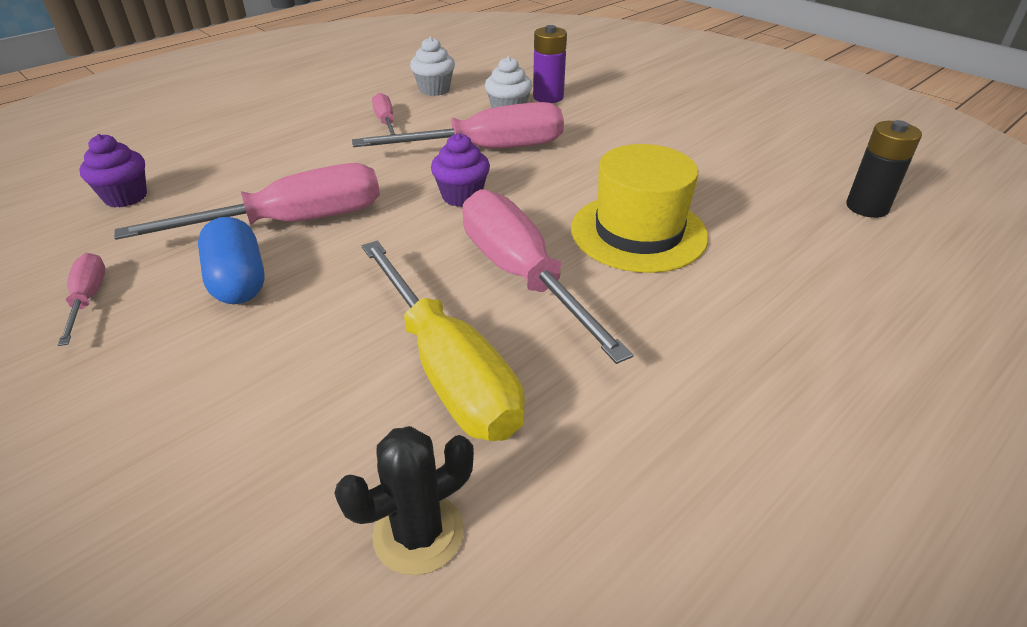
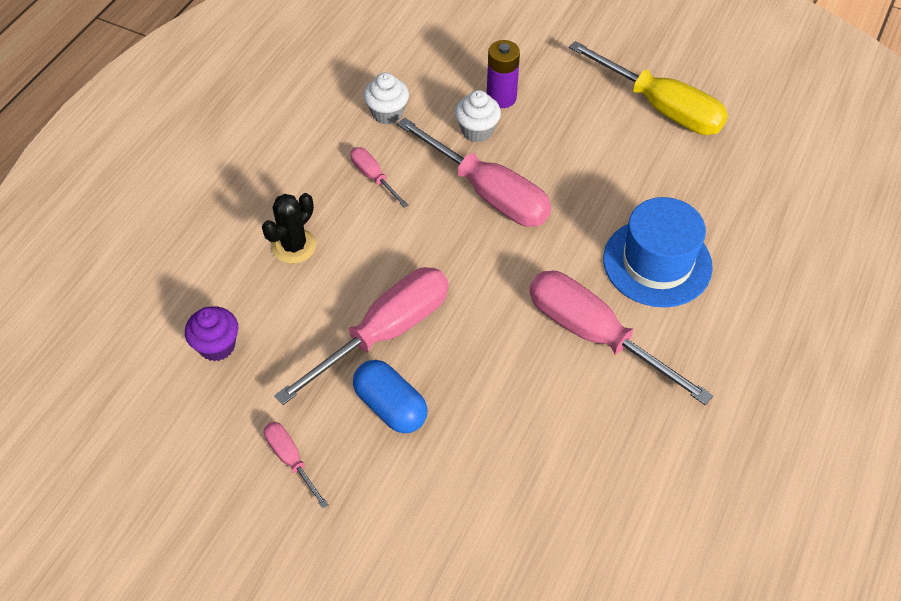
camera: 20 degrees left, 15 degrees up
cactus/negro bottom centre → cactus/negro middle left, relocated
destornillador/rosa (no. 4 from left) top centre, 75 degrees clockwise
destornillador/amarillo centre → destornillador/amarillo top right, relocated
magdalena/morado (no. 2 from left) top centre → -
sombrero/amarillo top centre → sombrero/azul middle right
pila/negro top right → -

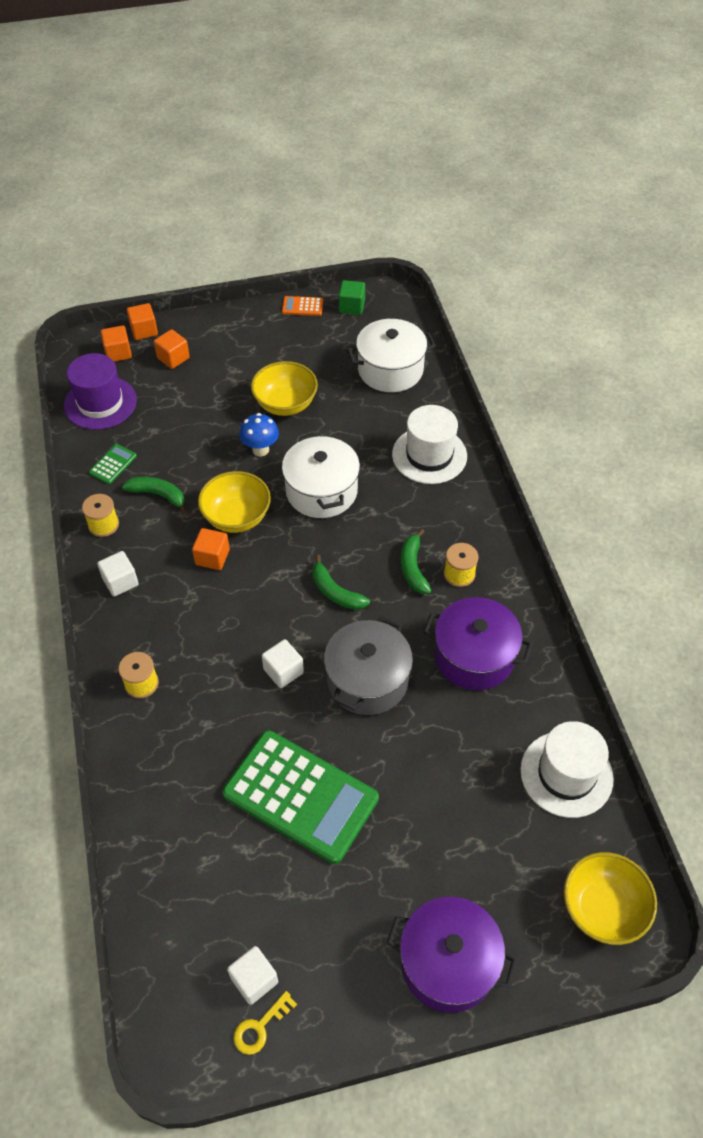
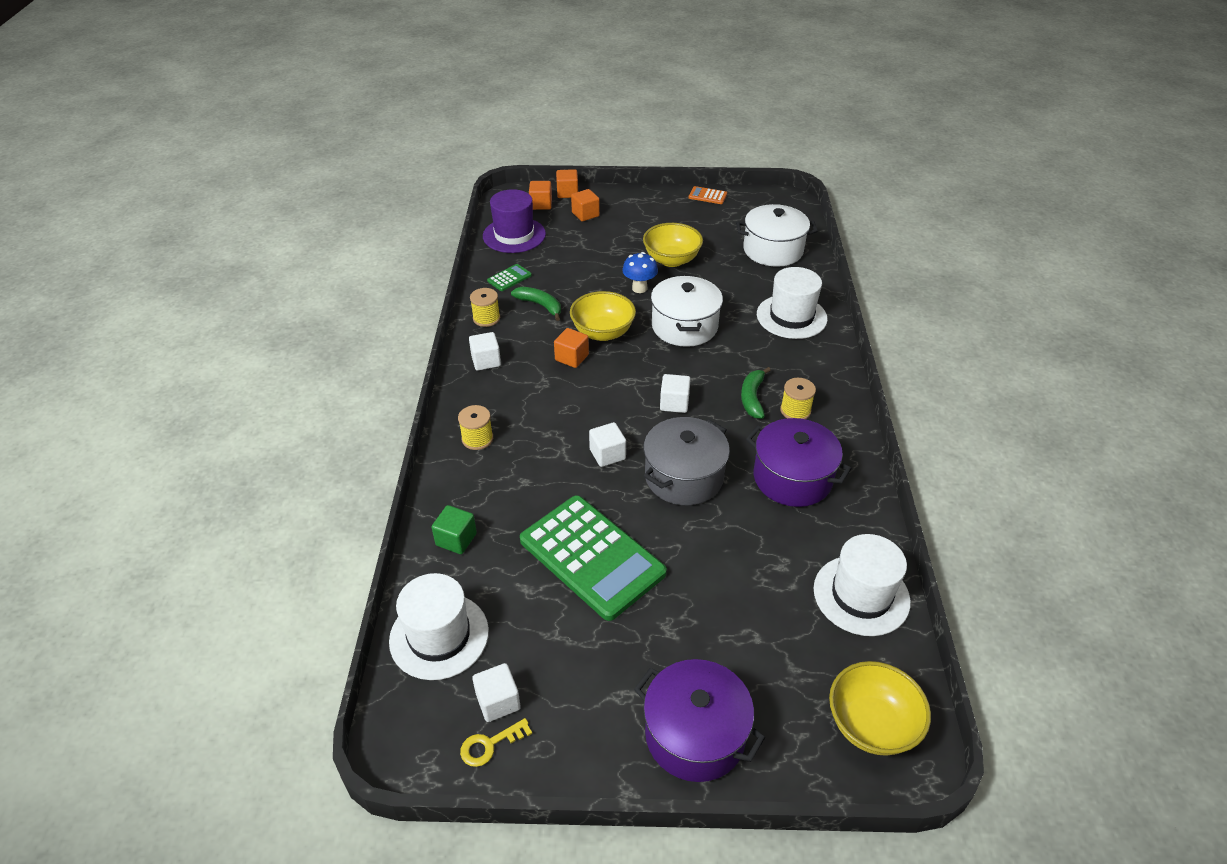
camera: 15 degrees right, 10 degrees down
plátano/verde (no. 2 from left) centre → cubo/blanco (no. 4 from left) centre
cubo/verde top centre → cubo/verde centre, relocated
- → sombrero/blanco (no. 1 from left) bottom centre

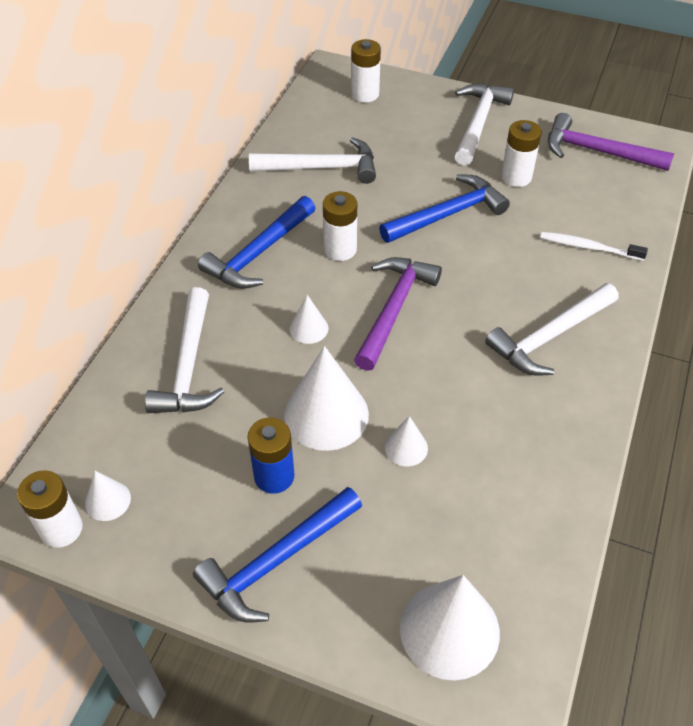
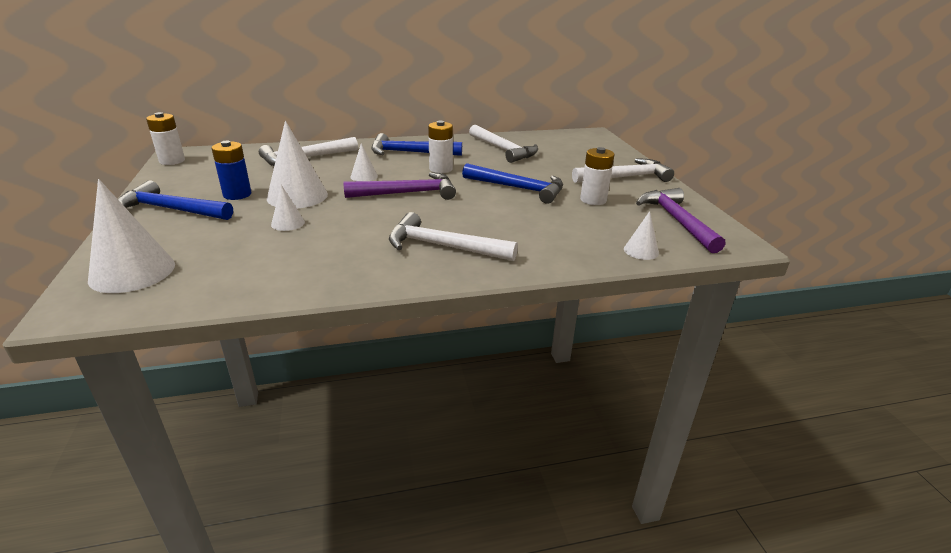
camera: 55 degrees right, 20 degrees down
cono/blanco (no. 1 from left in the first image) bottom left → cono/blanco (no. 5 from left) middle right, relocated
pila/blanco (no. 3 from left) top centre → -
cepillo de dientes/blanco middle right → -

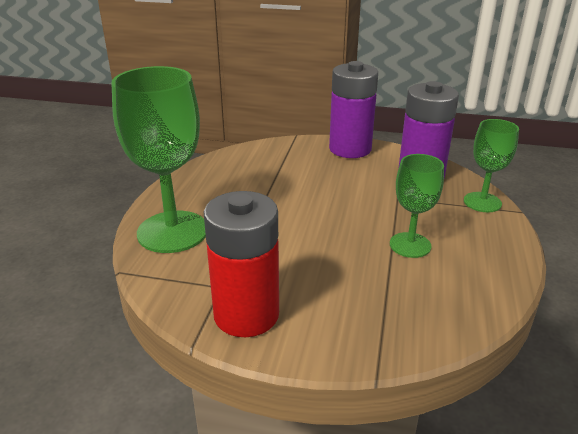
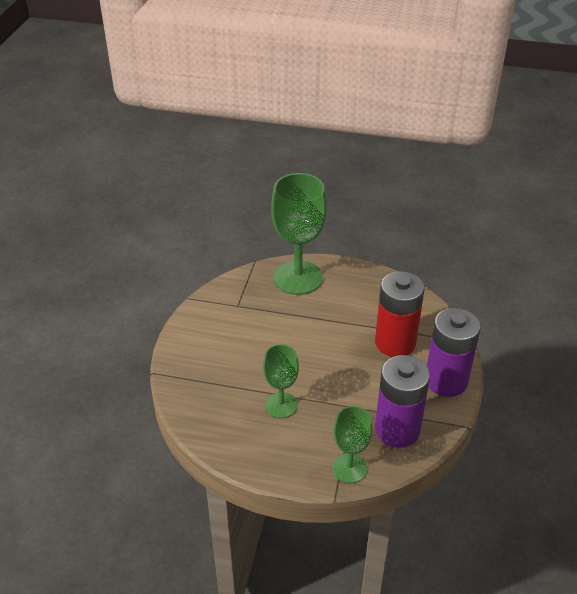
camera: 90 degrees right, 10 degrees up
pila/rojo centre → pila/rojo middle right, relocated

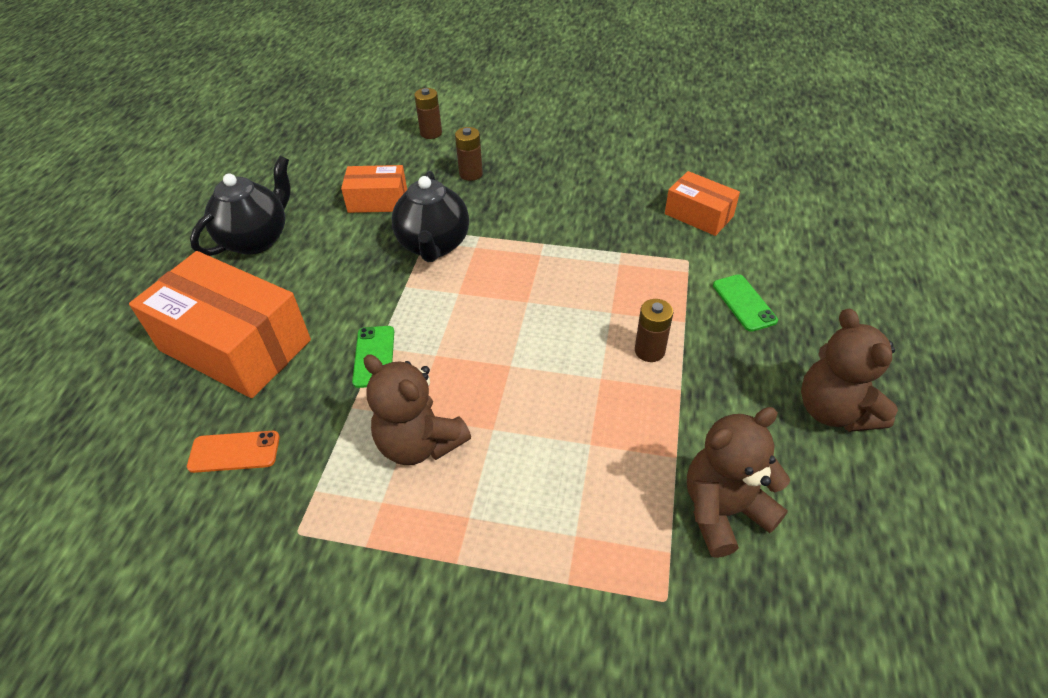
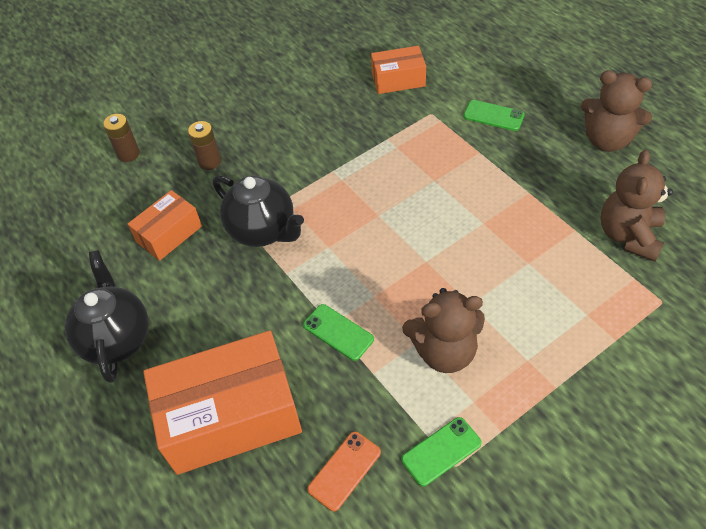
camera: 45 degrees left, 5 degrees up
pila/marrón (no. 3 from left) centre → -
- → móvil/verde (no. 2 from left) bottom centre

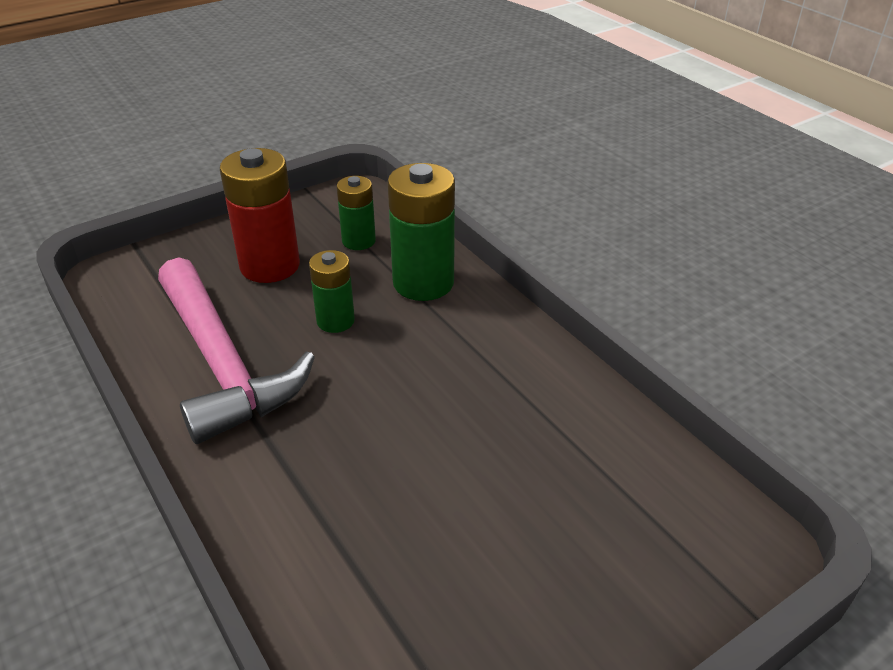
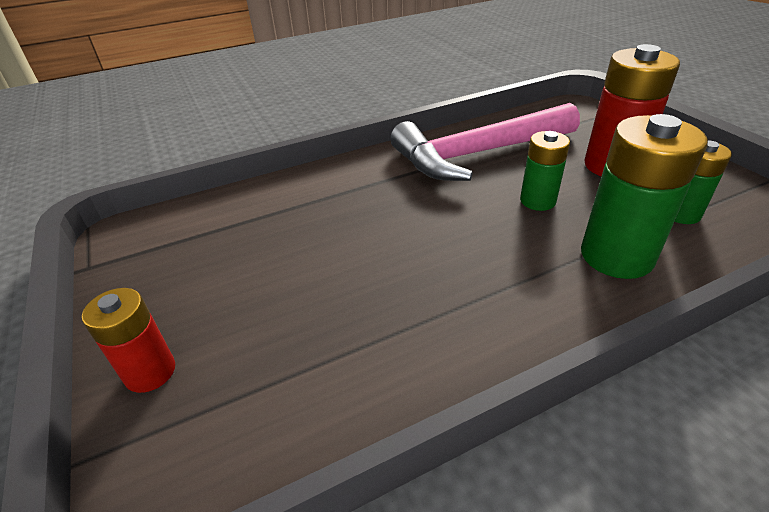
camera: 100 degrees right, 0 degrees up
- → pila/rojo (no. 1 from left) middle left

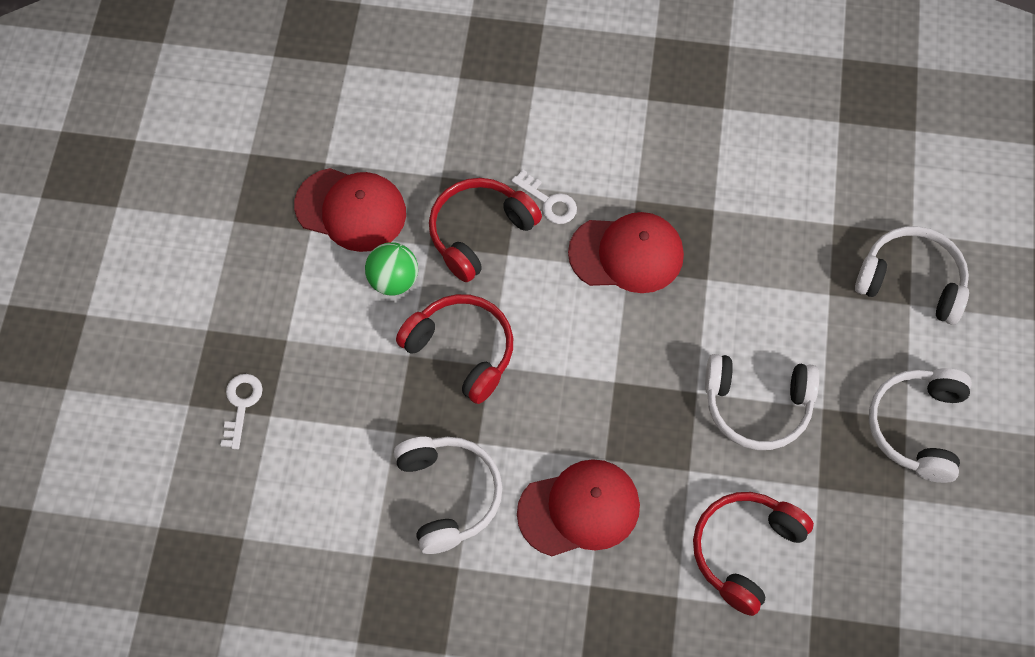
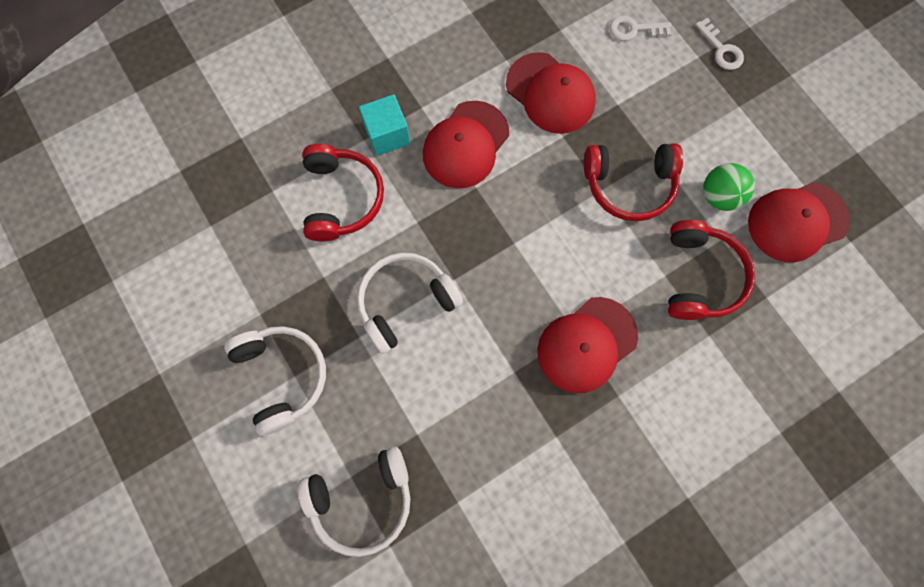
camera: 140 degrees right, 10 degrees up
auriculares/blanco (no. 1 from left) bottom centre → gorra/rojo (no. 2 from left) top centre
llave/blanco (no. 2 from left in the first image) top centre → llave/blanco (no. 1 from left) top right, relocated
- → cubo/turquesa top centre

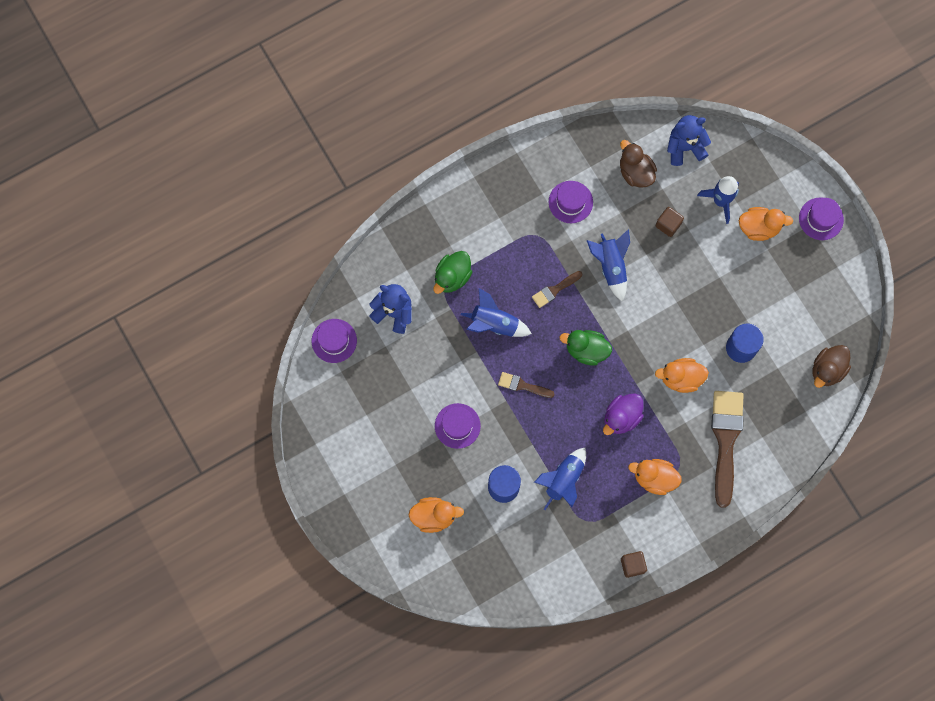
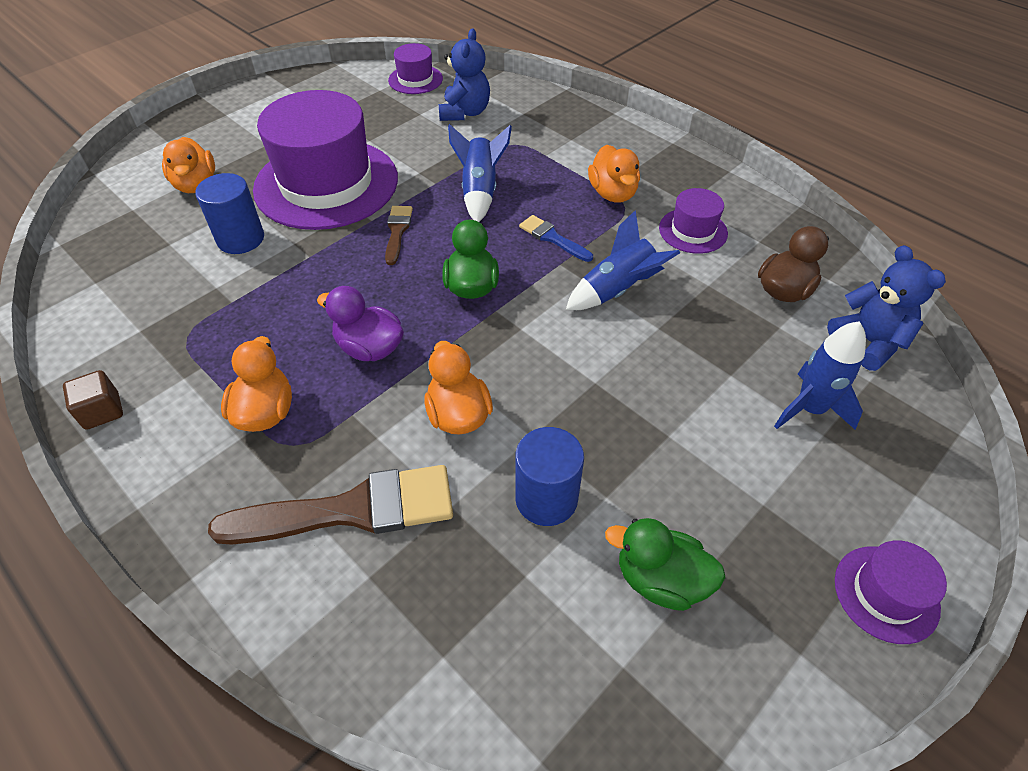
camera: 75 degrees right, 25 degrees down
pato/verde (no. 1 from left in the first image) centre → pato/verde (no. 2 from left) bottom centre, relocated
sombrero/morado (no. 2 from left in the first image) centre → sombrero/morado (no. 1 from left) top left, x2.24
pincel/marrón (no. 2 from left) centre → pincel/azul top centre
cohete/azul (no. 2 from left) bottom centre → -
cubo/marrón (no. 2 from left) top right → -
pato/naranja (no. 4 from left) top right → pato/naranja (no. 4 from left) top centre, relocated
pato/marrón (no. 2 from left) middle right → -

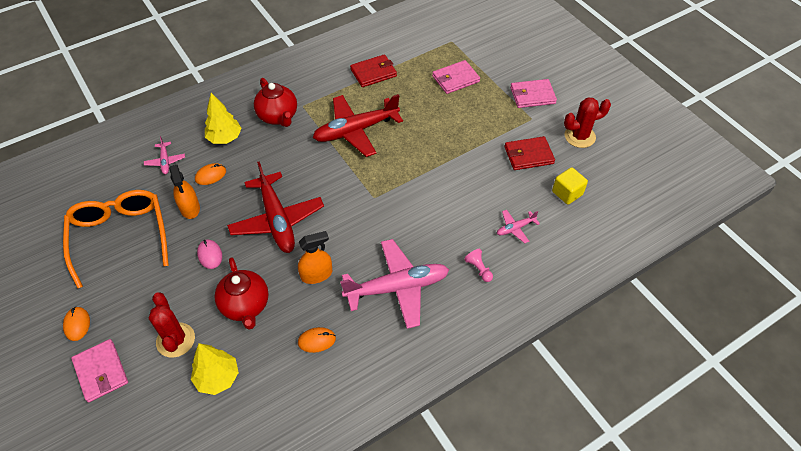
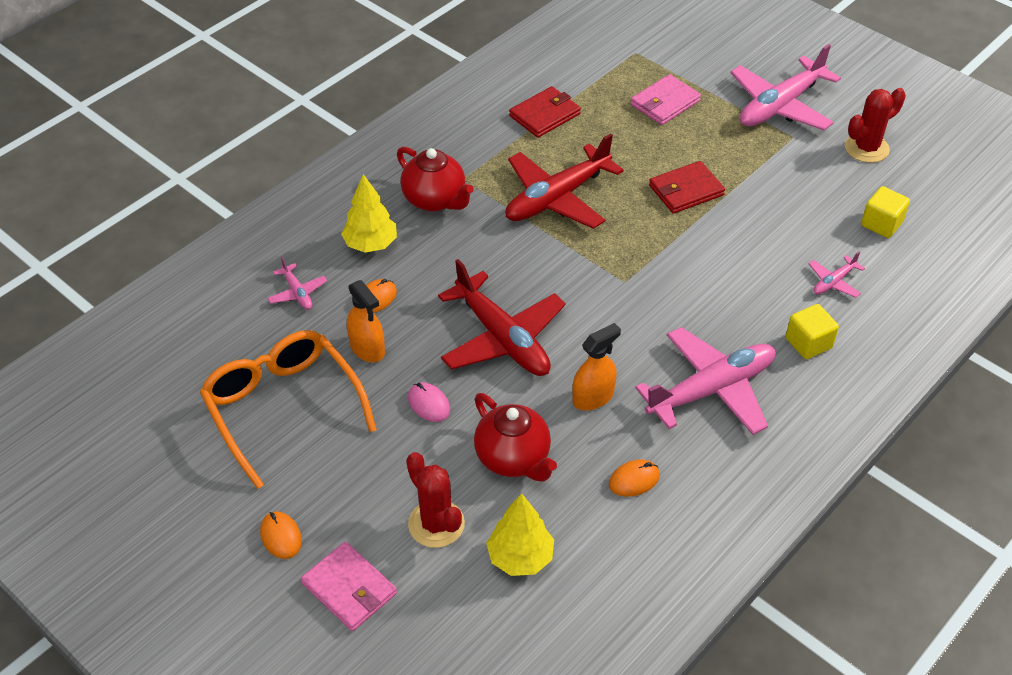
camera: 15 degrees left, 5 degrees down
peón/rosa centre → cubo/amarillo (no. 1 from left) middle right
cartera/rojo (no. 2 from left) centre → cartera/rojo (no. 2 from left) top right, relocated
cartera/rosa (no. 3 from left) top centre → avión/rosa (no. 3 from left) top right

